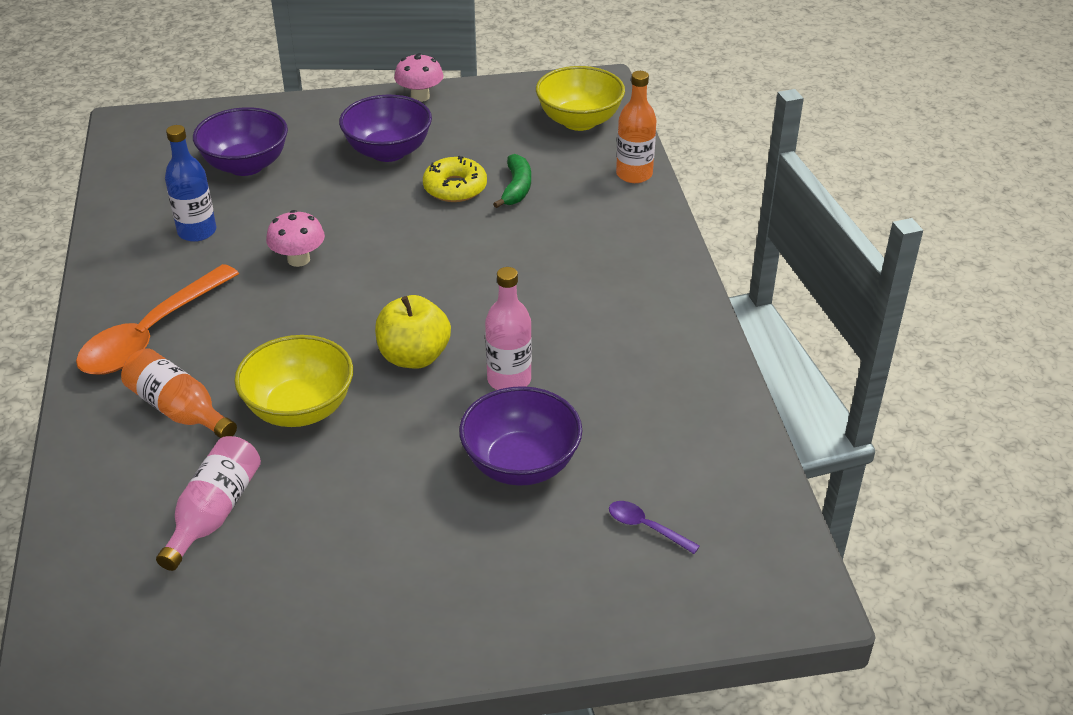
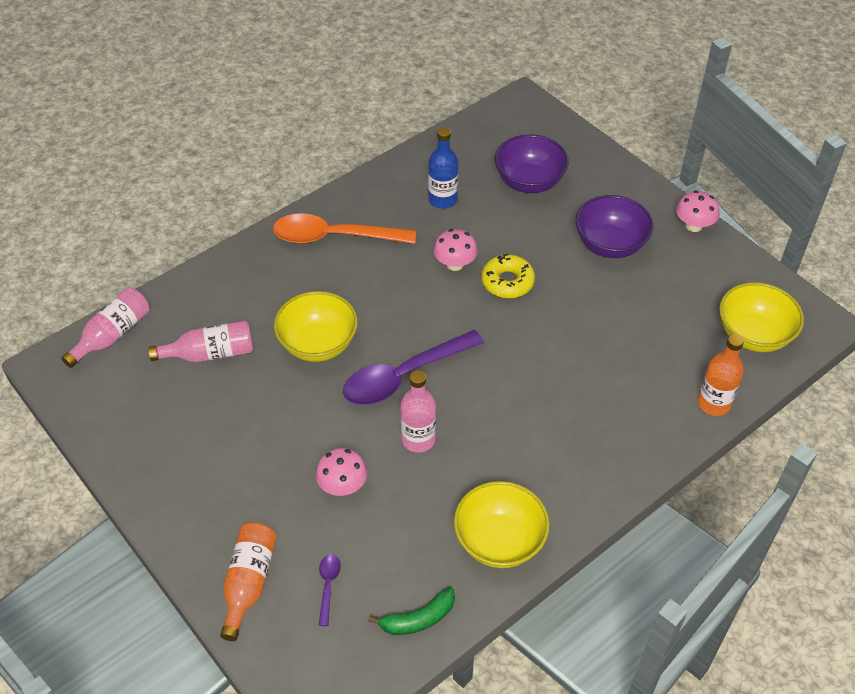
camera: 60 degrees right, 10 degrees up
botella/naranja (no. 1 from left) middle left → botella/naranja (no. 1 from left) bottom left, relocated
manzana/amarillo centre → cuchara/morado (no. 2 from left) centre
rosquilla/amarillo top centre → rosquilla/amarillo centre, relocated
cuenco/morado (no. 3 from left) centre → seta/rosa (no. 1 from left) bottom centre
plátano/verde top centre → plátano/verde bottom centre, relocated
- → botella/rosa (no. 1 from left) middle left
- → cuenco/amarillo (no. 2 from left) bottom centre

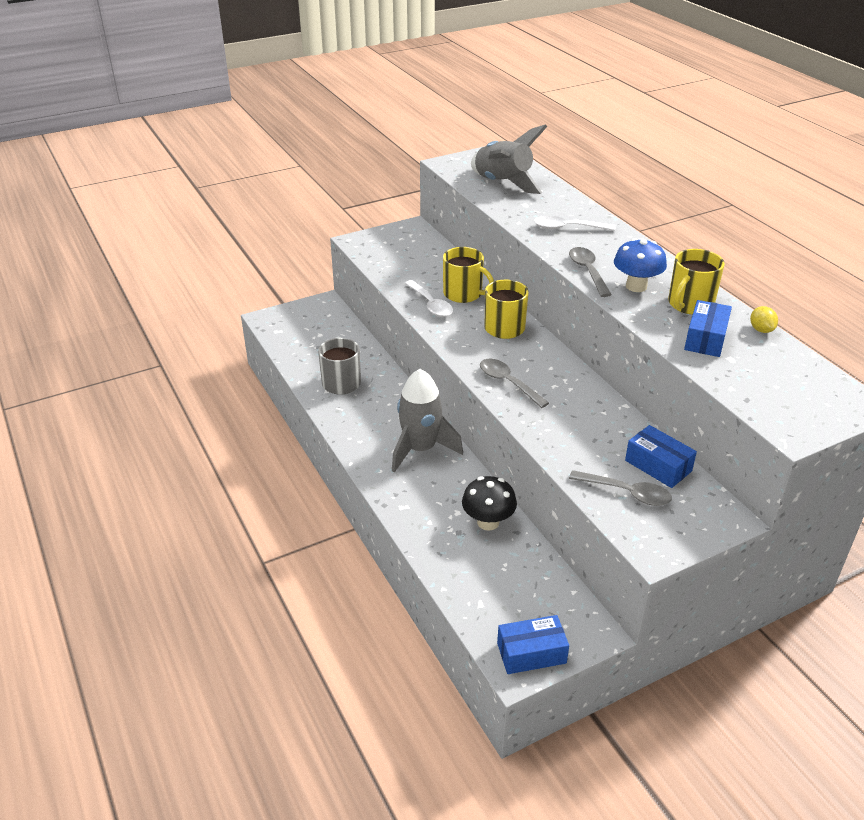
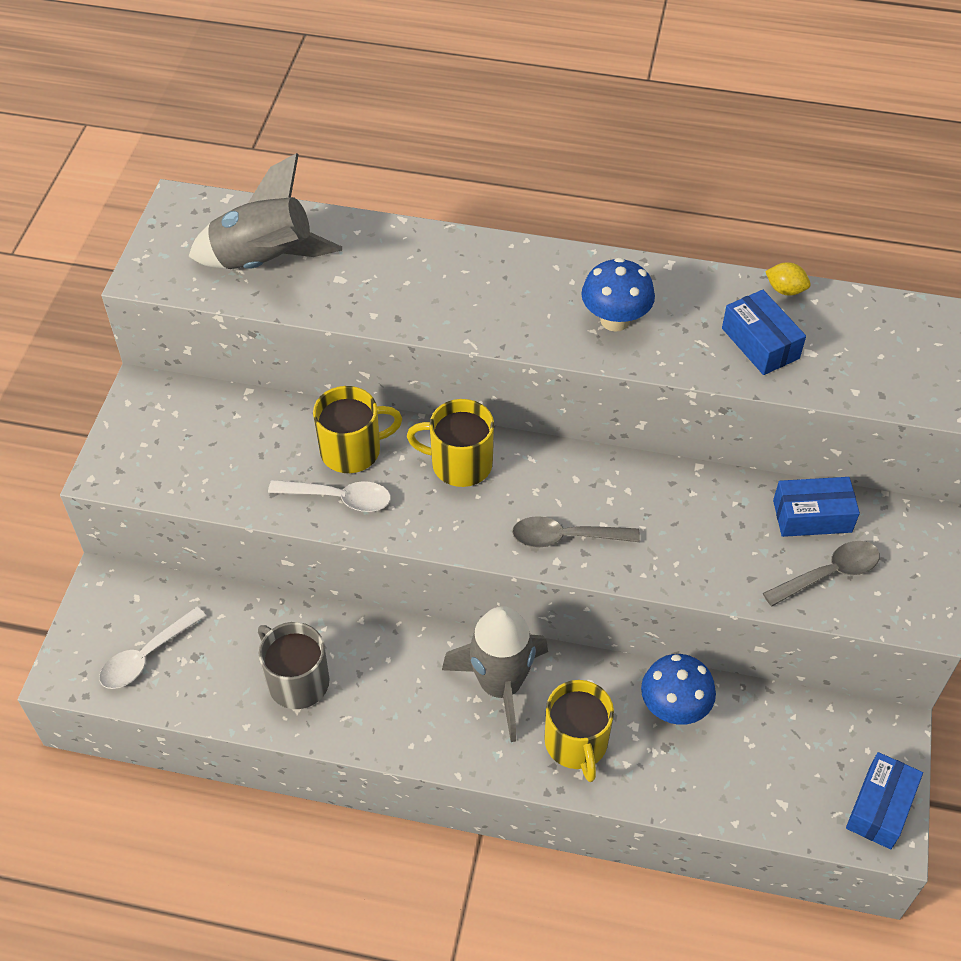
camera: 50 degrees left, 15 degrees up
seta/negro centre → seta/azul (no. 2 from left) bottom right
cuchara/blanco (no. 2 from left in the first image) top centre → cuchara/blanco (no. 1 from left) bottom left, relocated
cuchara/gris (no. 2 from left) top right → -
taza/amarillo (no. 3 from left) middle right → taza/amarillo (no. 3 from left) bottom centre, relocated

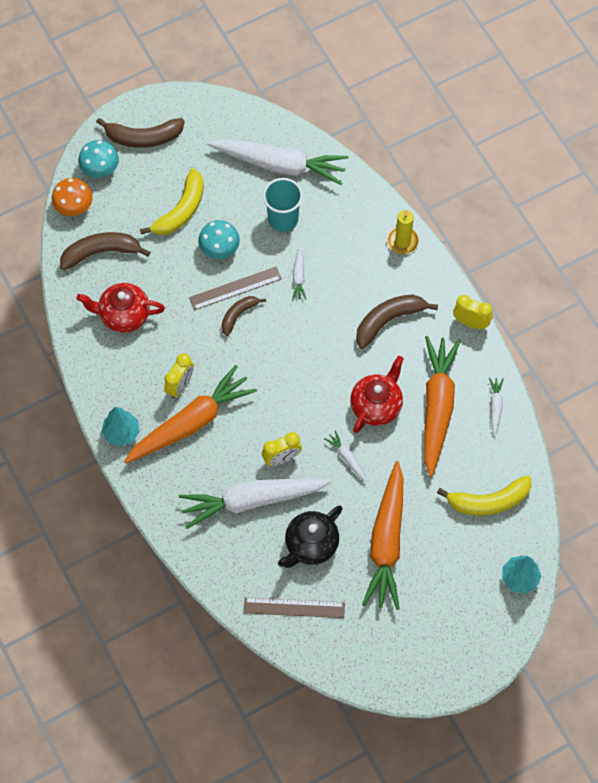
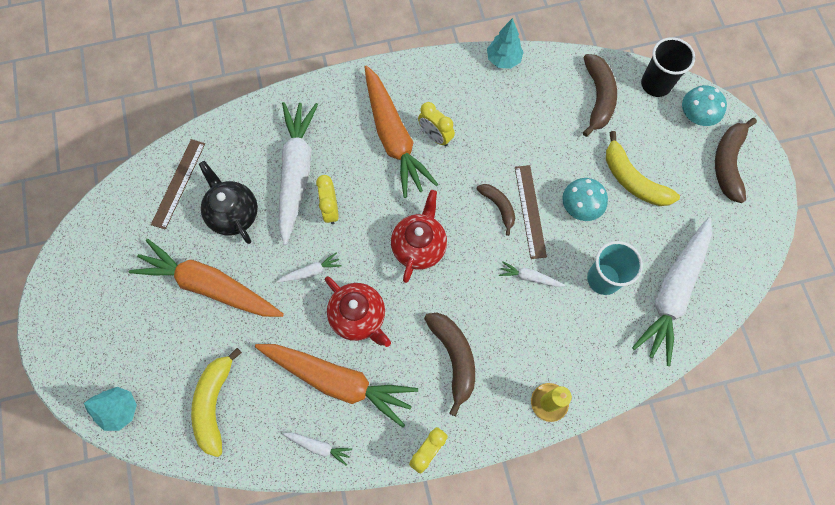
camera: 105 degrees right, 5 degrees up
seta/naranja top left → vaso/negro top right
tetera/rojo (no. 1 from left in the first image) middle left → tetera/rojo (no. 2 from left) centre, relocated
árbol/turquesa (no. 1 from left in the first image) middle left → árbol/turquesa (no. 2 from left) top centre, relocated

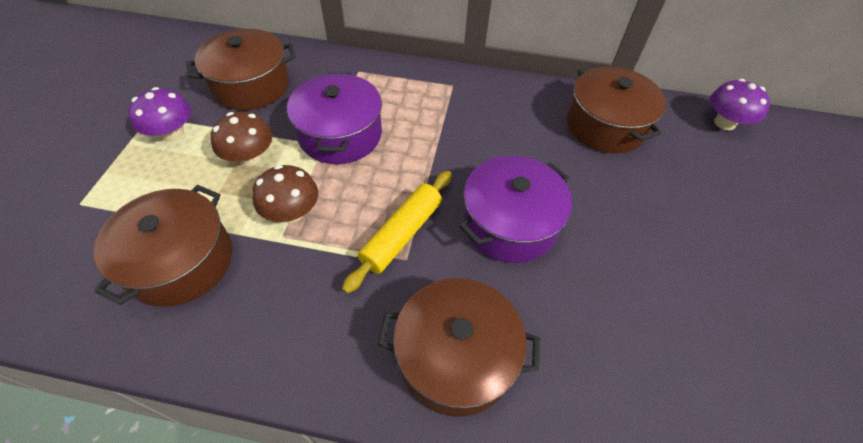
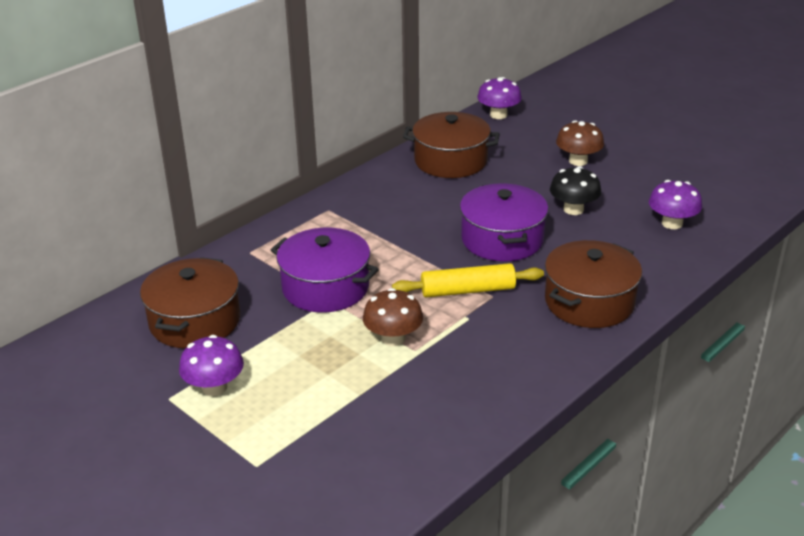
camera: 55 degrees left, 20 degrees down
olla/marrón (no. 1 from left) middle left → -
seta/marrón (no. 1 from left in the first image) top left → seta/marrón (no. 2 from left) top right, relocated
rodillo/amarillo centre, 75 degrees counterclockwise
- → seta/negro middle right
- → seta/morado (no. 3 from left) middle right

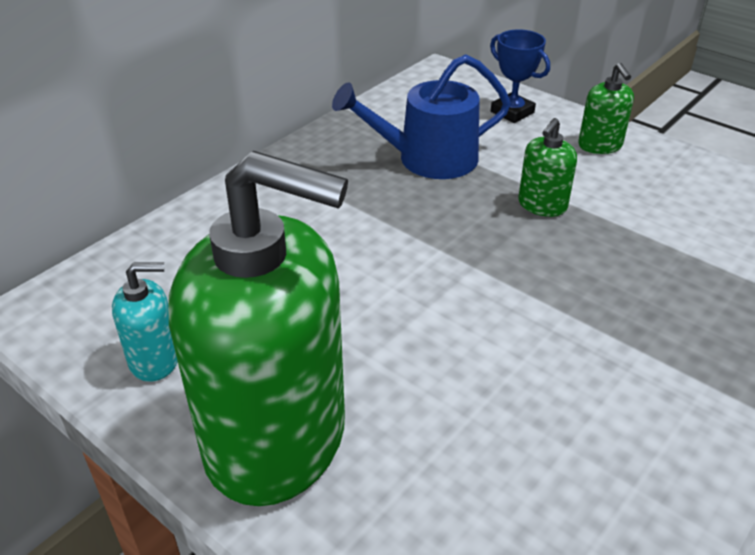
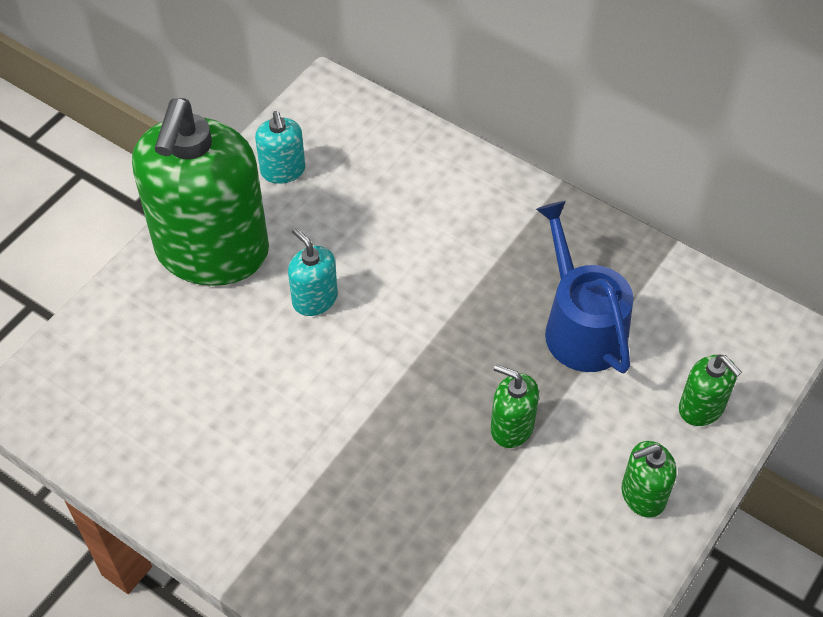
camera: 85 degrees right, 15 degrees up
trofeo/azul top right → dispensador de jabón/verde (no. 4 from left) middle right
- → dispensador de jabón/turquesa (no. 2 from left) centre

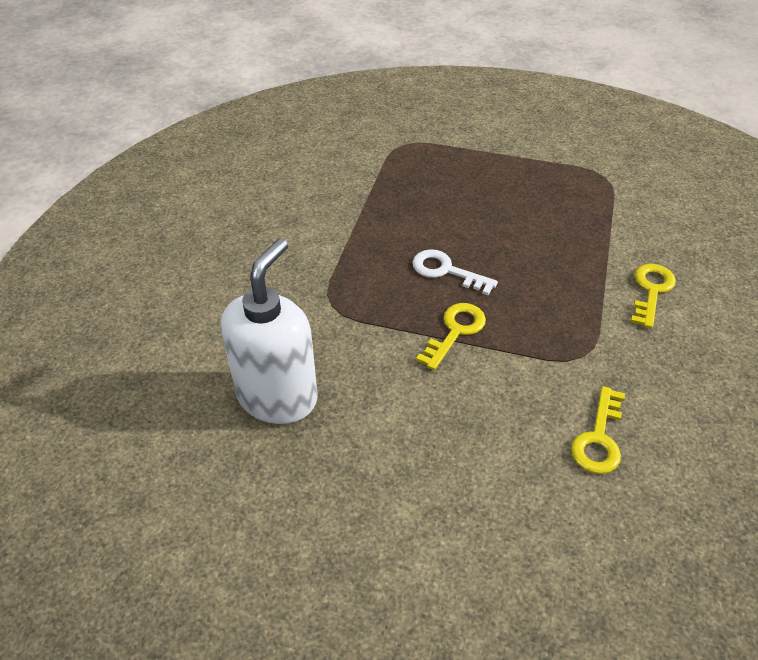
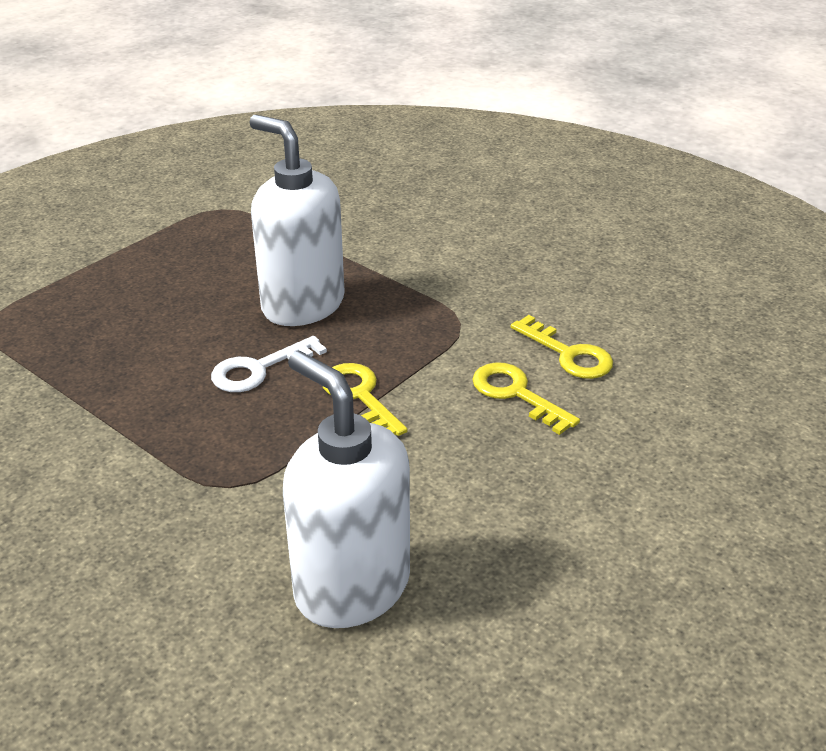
camera: 65 degrees left, 10 degrees down
llave/amarillo (no. 3 from left in the first image) middle right → llave/amarillo (no. 2 from left) centre, relocated
- → dispensador de jabón/blanco (no. 1 from left) top centre

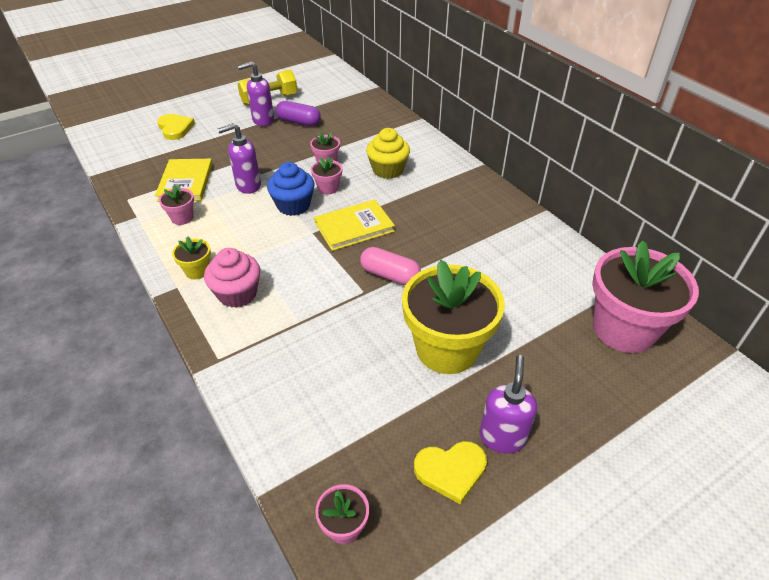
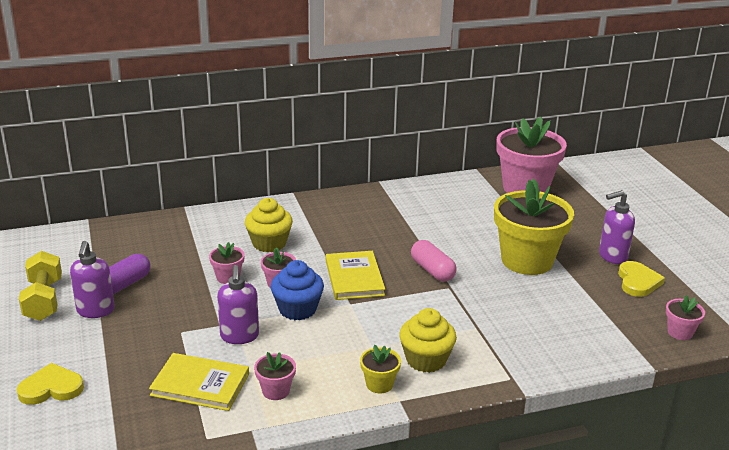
camera: 75 degrees left, 15 degrees down
magdalena/rosa middle left → magdalena/amarillo (no. 2 from left) bottom centre
cápsula/rosa centre, 75 degrees counterclockwise
dispensador de jabón/morado (no. 3 from left) bottom centre → dispensador de jabón/morado (no. 3 from left) middle right, 45 degrees counterclockwise

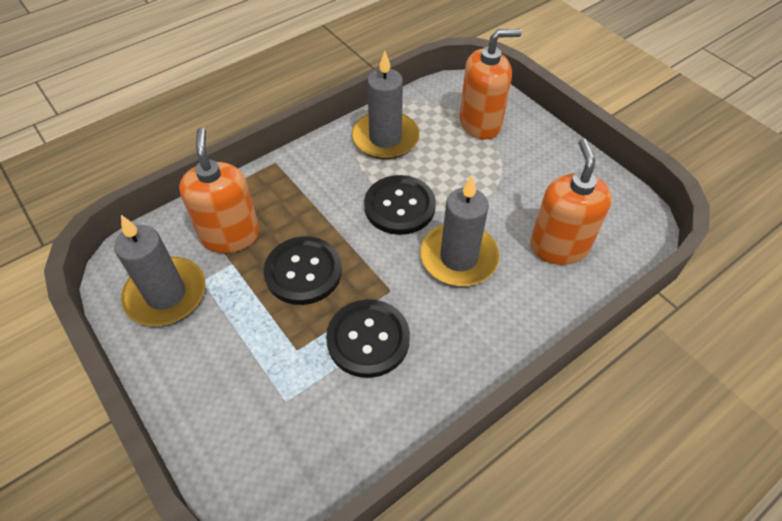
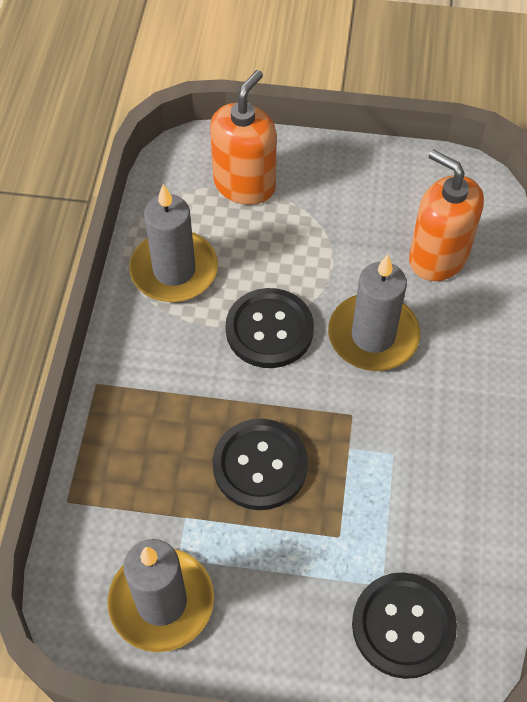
camera: 45 degrees left, 5 degrees up
dispensador de jabón/naranja (no. 1 from left) middle left → -
botón/negro (no. 2 from left in the first image) centre → botón/negro (no. 3 from left) bottom right, relocated

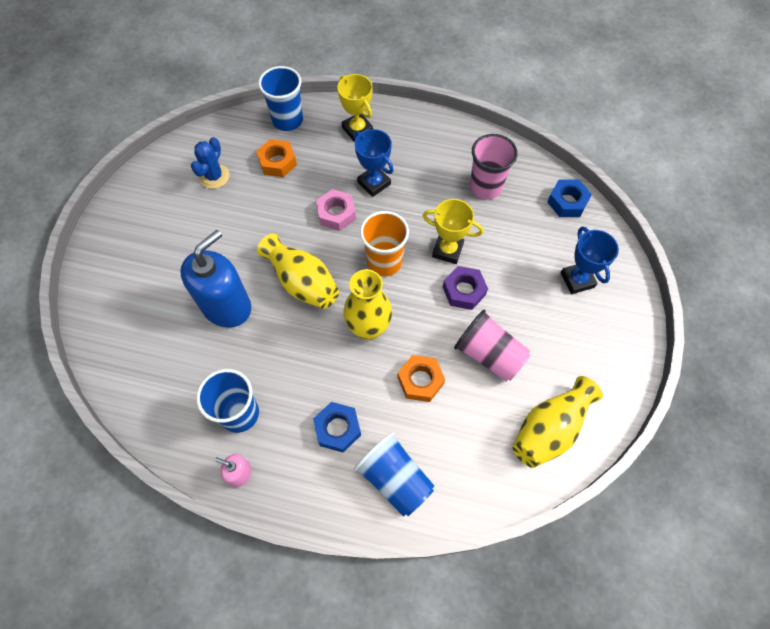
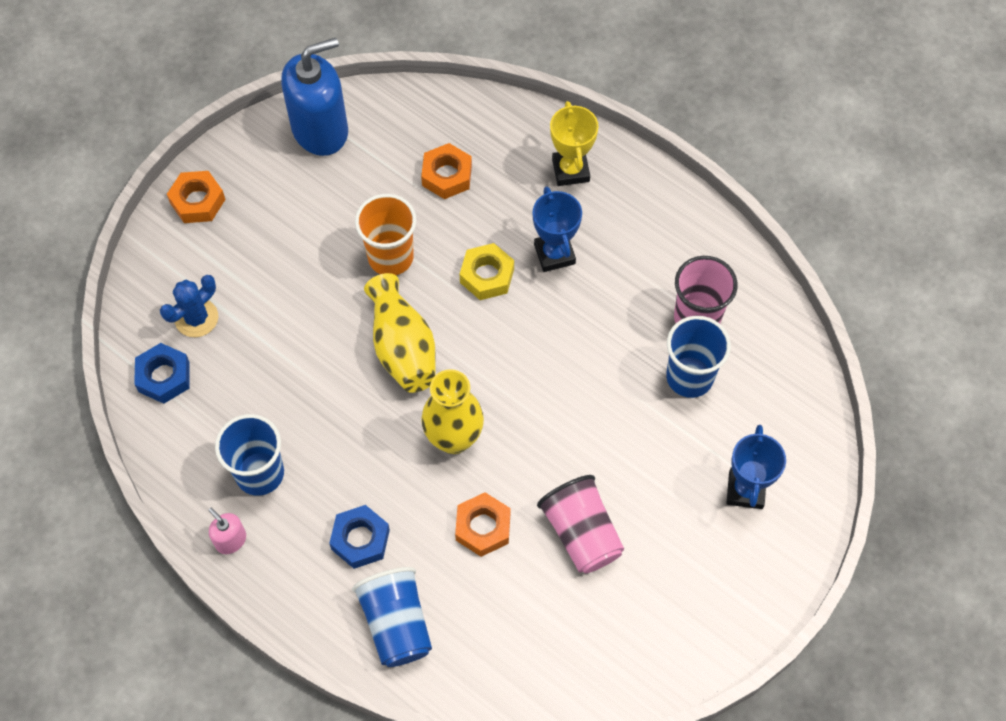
camera: 25 degrees right, 0 degrees up
dispensador de jabón/azul middle left → dispensador de jabón/azul top left, relocated
cactus/azul top left → cactus/azul middle left, relocated
vaso/azul (no. 2 from left in the first image) top centre → vaso/azul (no. 3 from left) middle right, relocated
tuerca/rosa centre → tuerca/amarillo centre
vaso/naranja centre → vaso/naranja top centre, relocated
trofeo/amarillo (no. 2 from left) centre → -
tuerca/morado centre → -
florero/amarillo (no. 3 from left) bottom right → -
tuerca/azul (no. 2 from left in the first image) top right → tuerca/azul (no. 1 from left) middle left, relocated
- → tuerca/naranja (no. 1 from left) top left

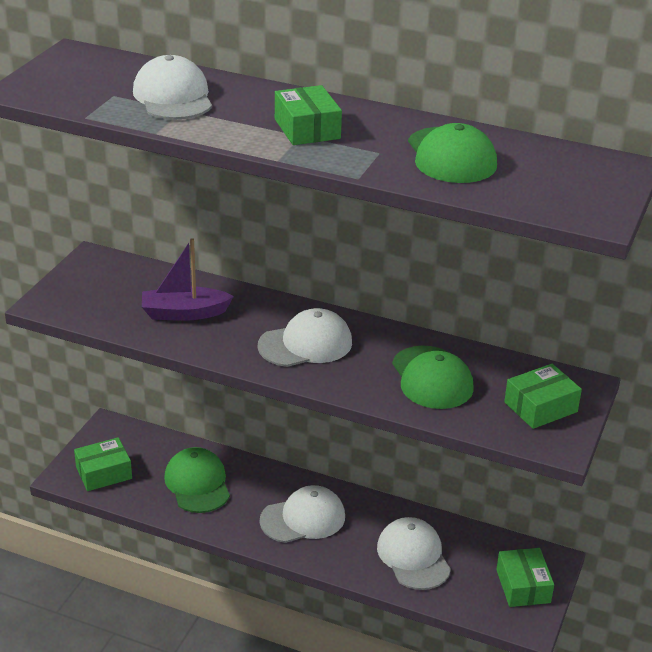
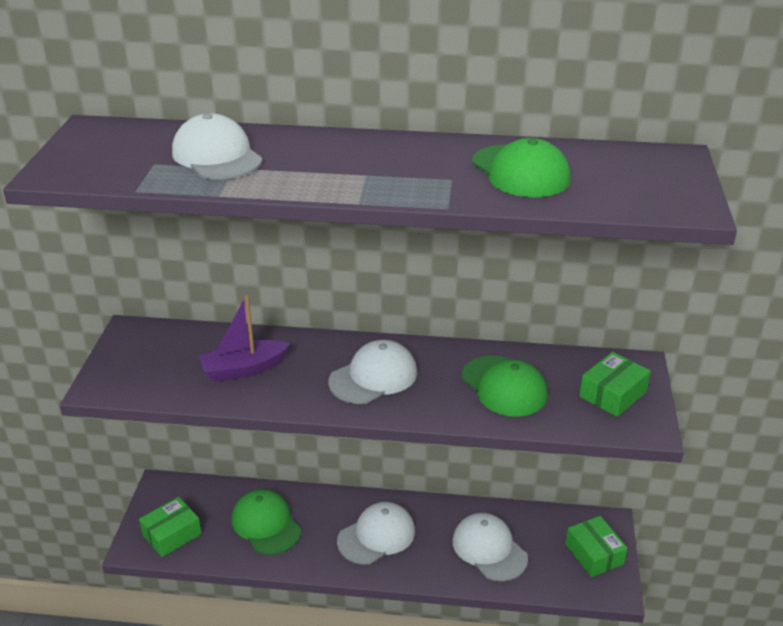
camera: 15 degrees left, 0 degrees up
caja/verde (no. 2 from left) top centre → -

